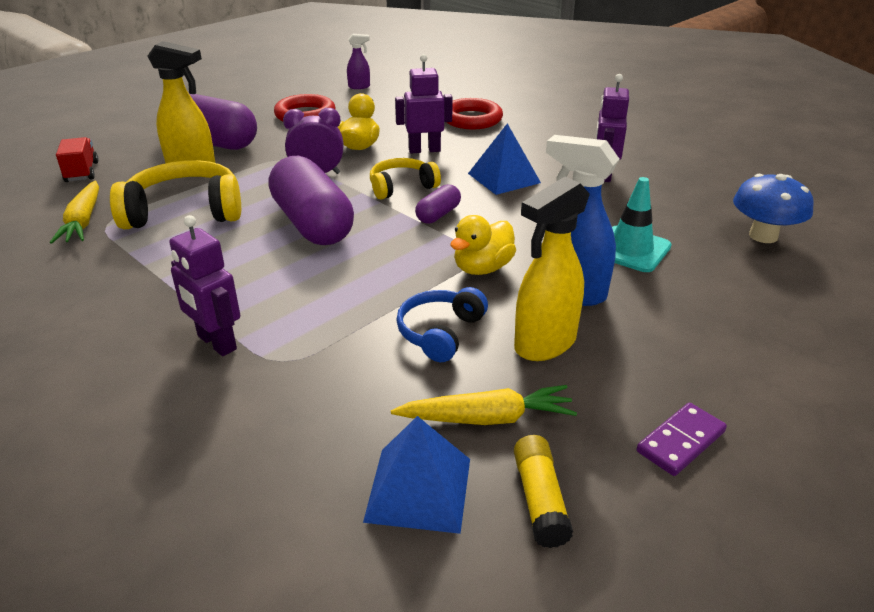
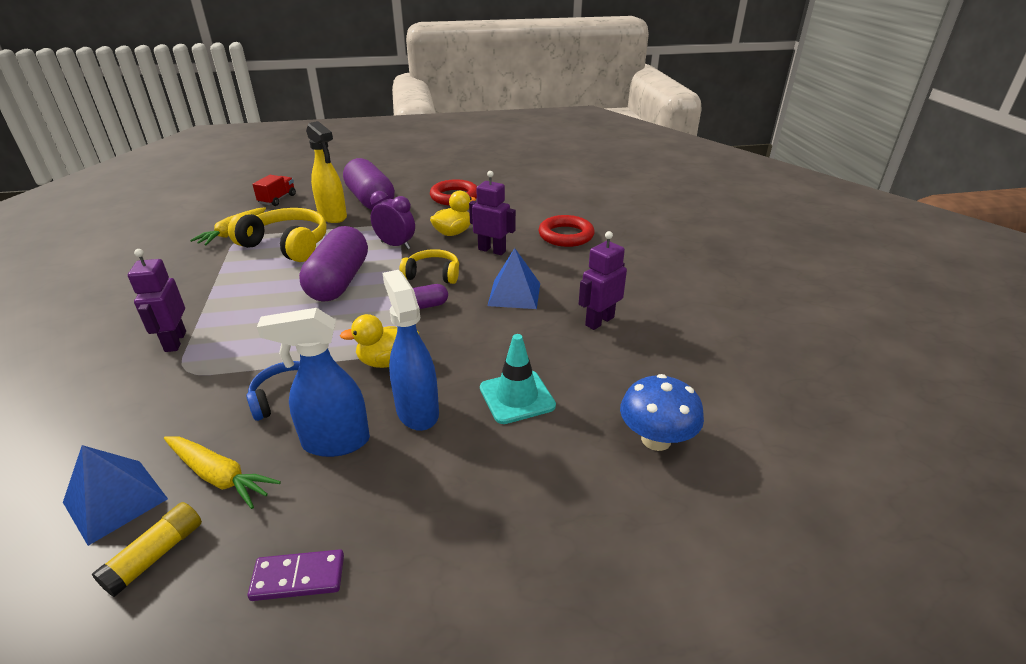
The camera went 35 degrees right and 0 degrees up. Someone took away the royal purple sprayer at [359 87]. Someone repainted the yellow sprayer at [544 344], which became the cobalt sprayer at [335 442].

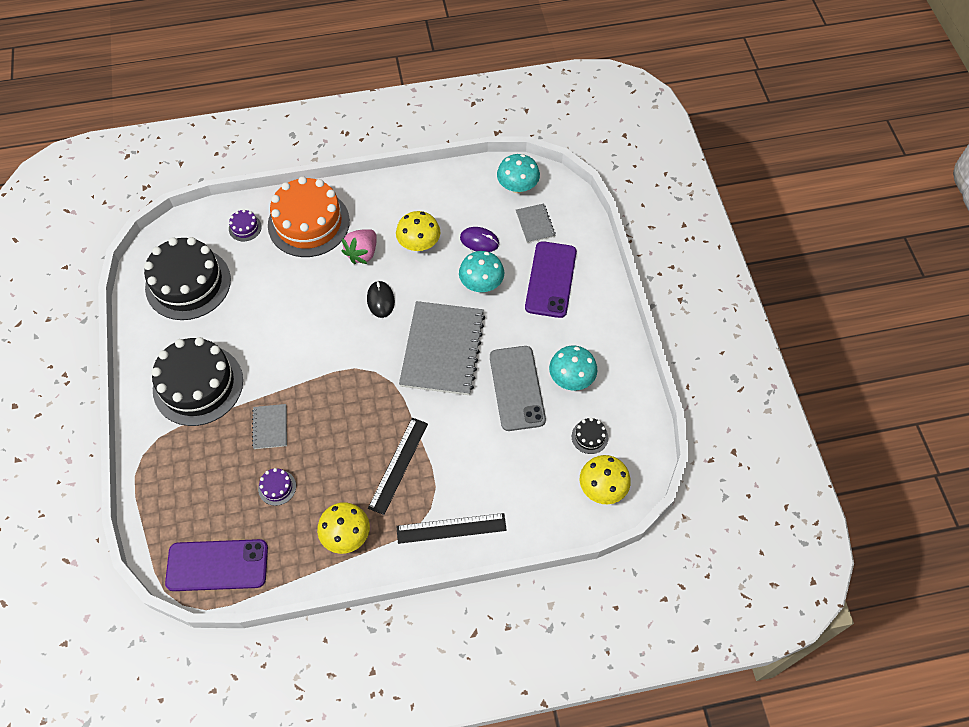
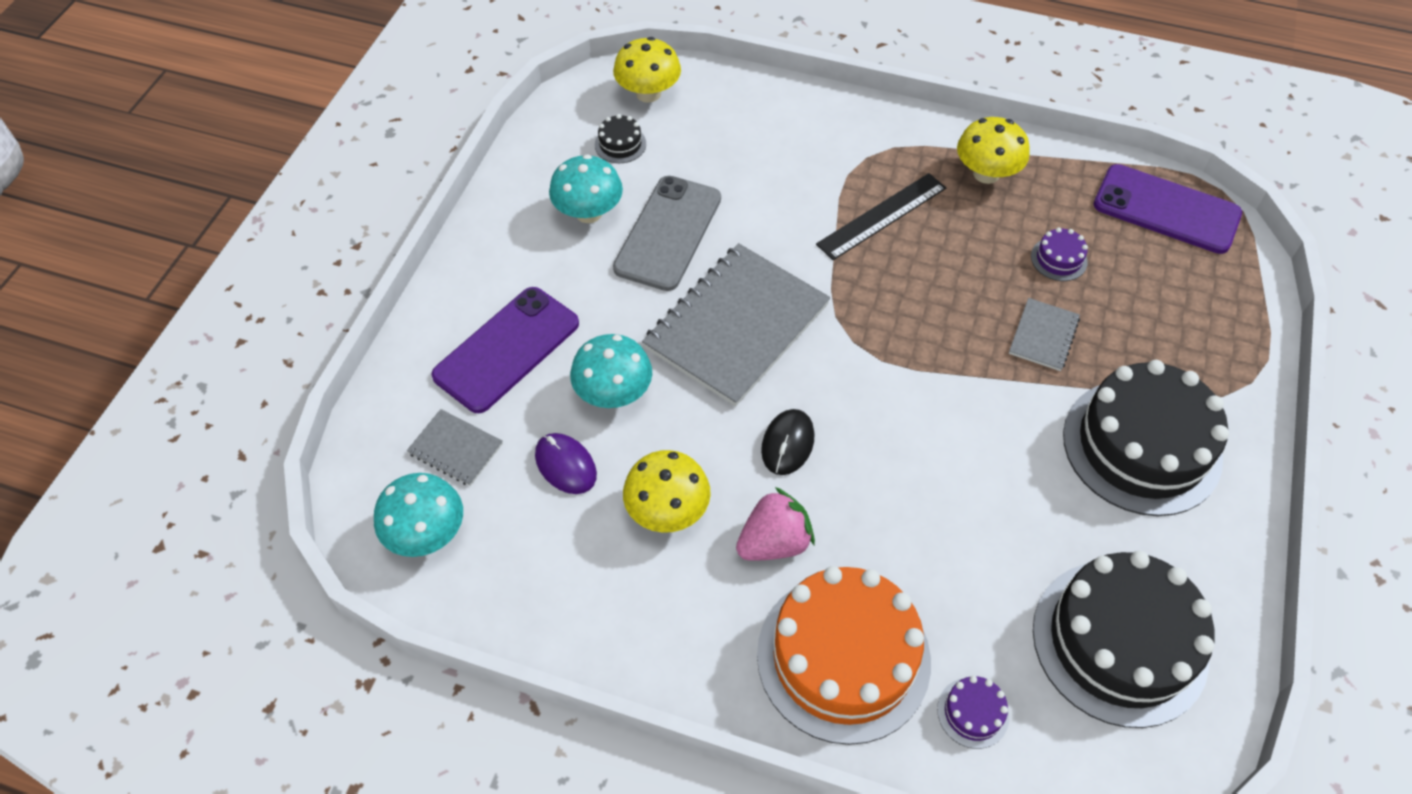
The camera went 150 degrees left and 5 degrees down. Someone took away the jet-black ruler at [451 528]. Someone rotated the ash-grey exercise book at [535 224] by 75 degrees counterclockwise.

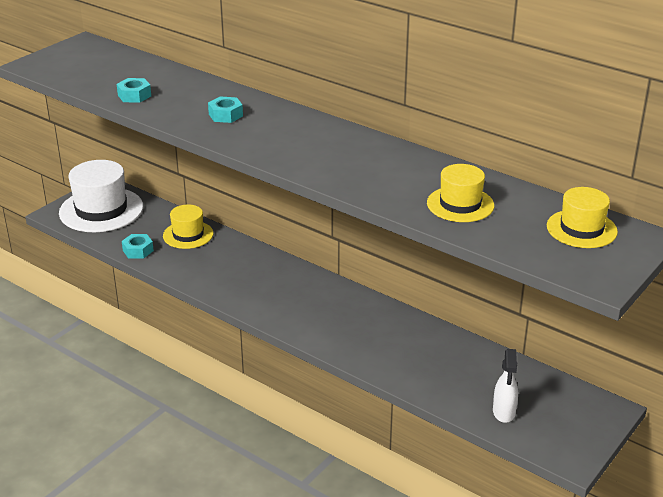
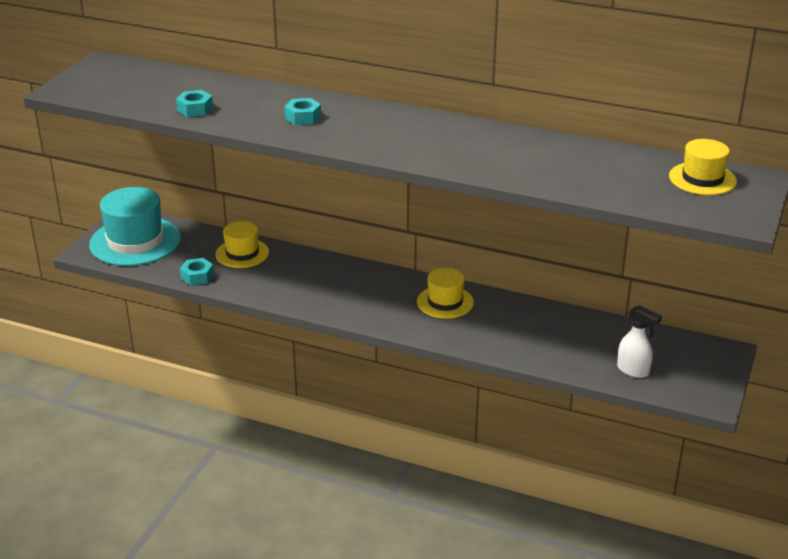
The camera went 15 degrees left and 0 degrees up. Someone carried the yellow top hat from [460 204] to [445 302]. Someone repainted the snow-white top hat at [101 210], which became the aqua top hat at [135 241]. Someone rotated the snow-white sprayer at [504 412] by 45 degrees counterclockwise.

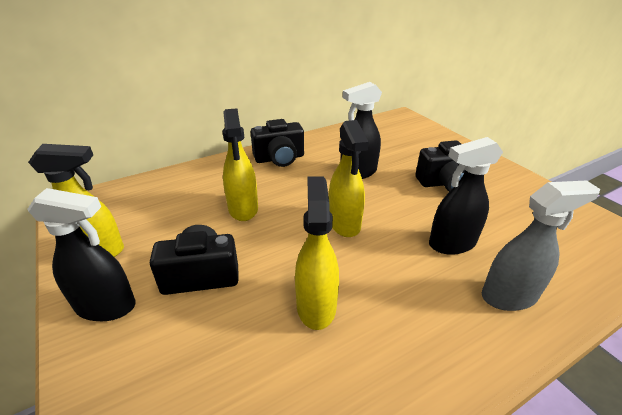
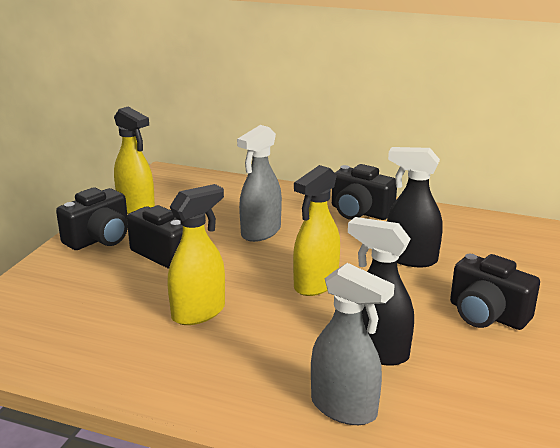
The camera went 50 degrees right and 10 degrees down. Someone swapped the jet-black sprayer at [106 306] for the jet-black compact camera at [99 239]. Someone repainted the yellow sprayer at [243 209], which became the ash-grey sprayer at [260 232].

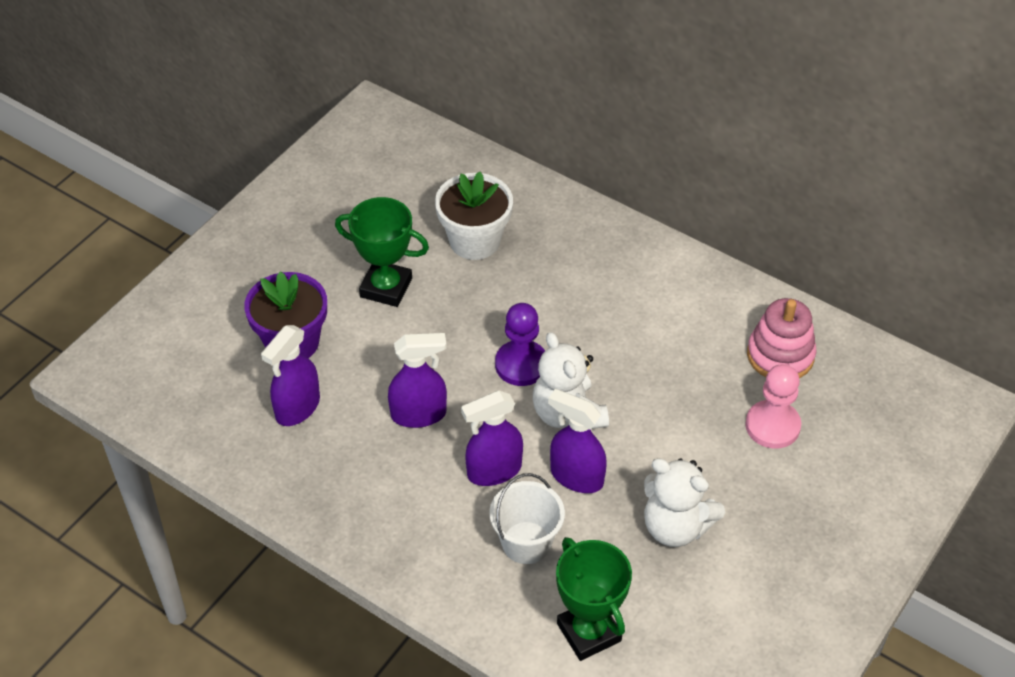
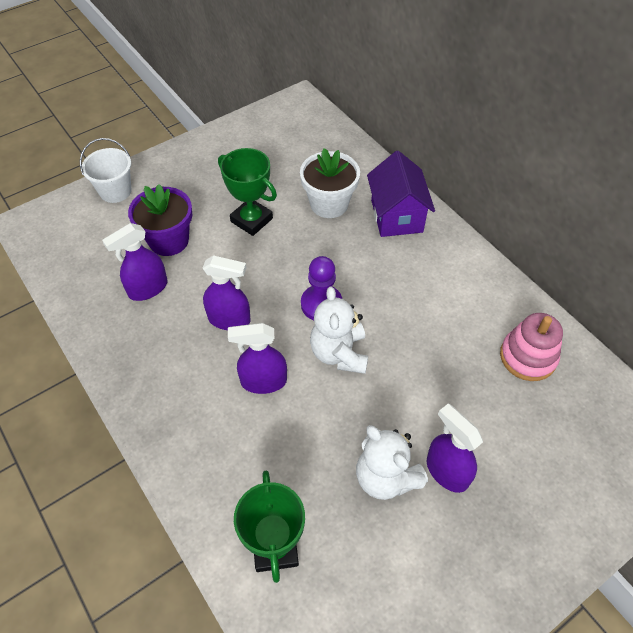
The camera went 20 degrees right and 5 degrees up. Someone took away the rose-pink chess pawn at [772 426]. Someone put down the royal purple cottage at [396 216]. Someone carried the snow-white sand bucket from [526 543] to [115 191]. Someone carried the royal purple sprayer from [576 476] to [446 471].

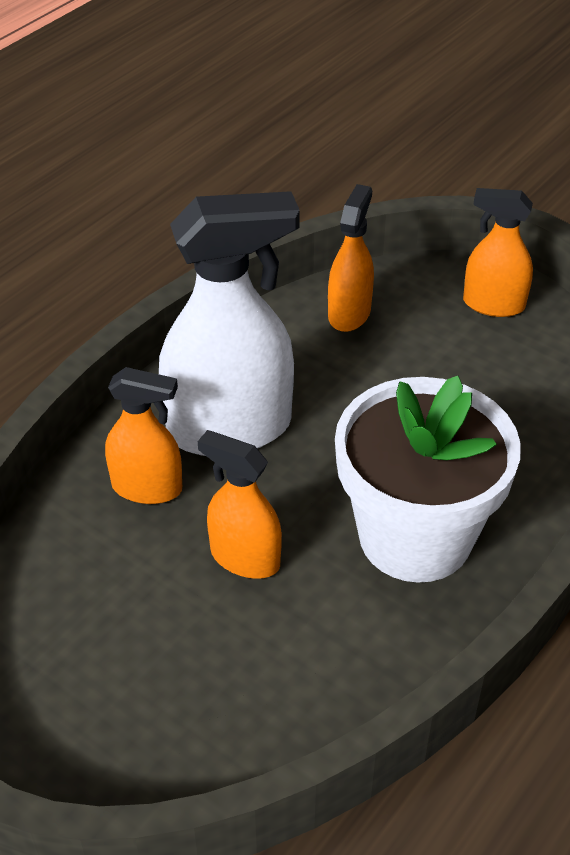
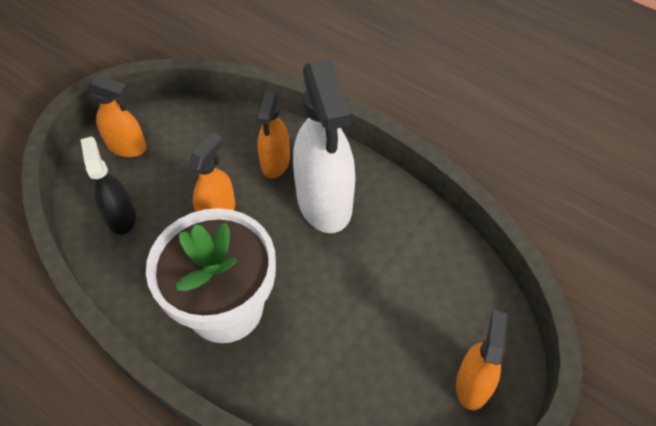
The camera went 90 degrees right and 10 degrees up. Someone put down the jet-black sprayer at [121 217]. Someone carried the bright orange sprayer from [349 313] to [127 147].

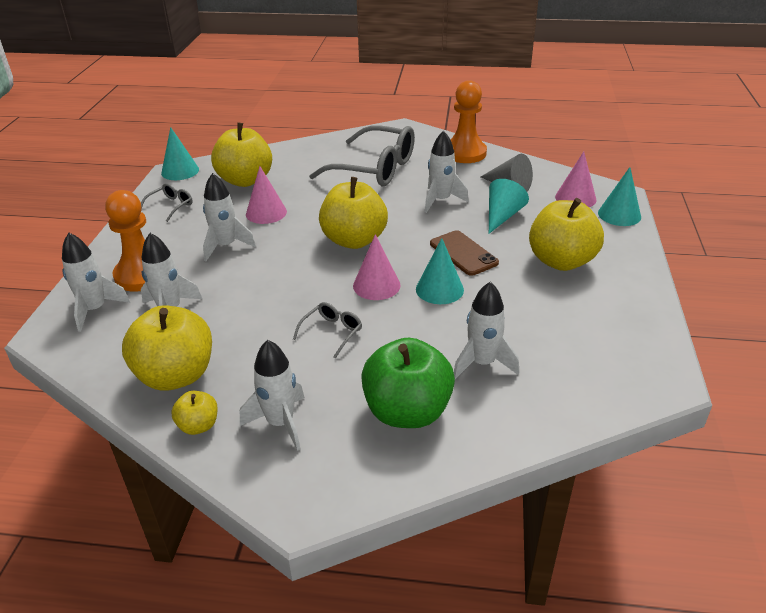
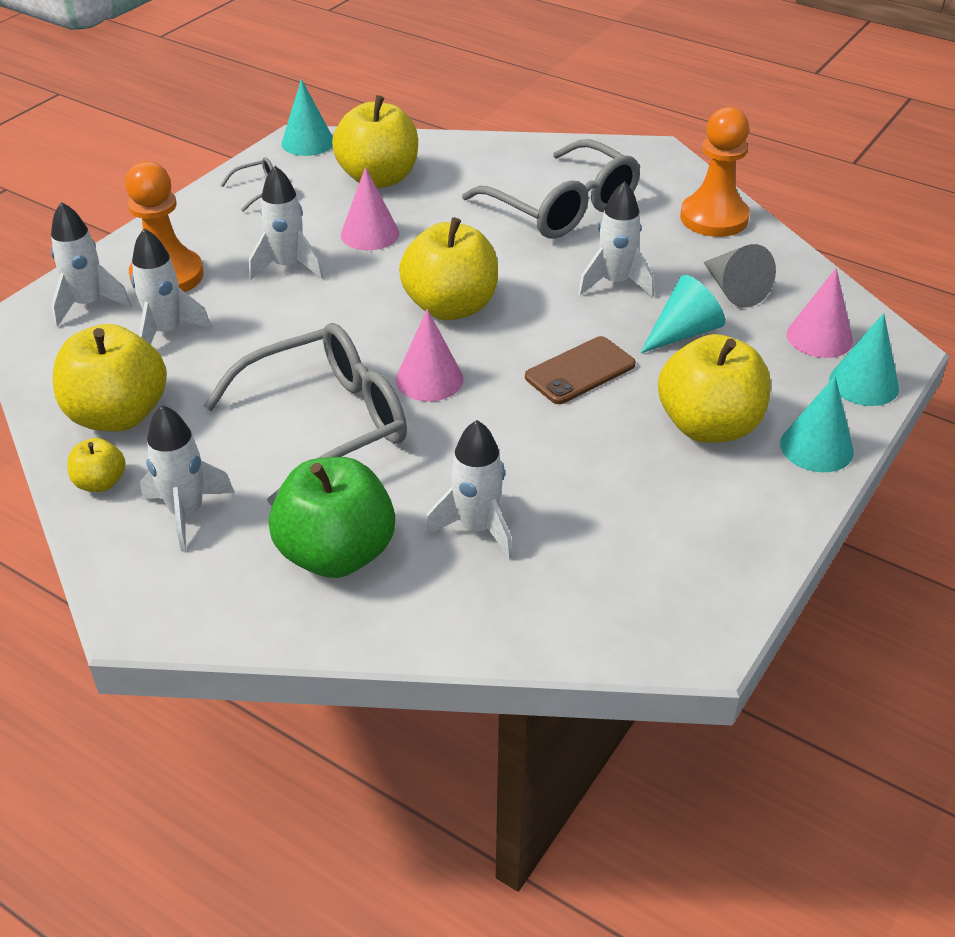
The camera went 25 degrees right and 5 degrees up. Someone carried the aqua cone from [439 289] to [816 447]. Someone rotated the brown mobile phone at [463 253] by 60 degrees clockwise. Someone scaled the ash-grey eyeglasses at [332 332] by 2.32.

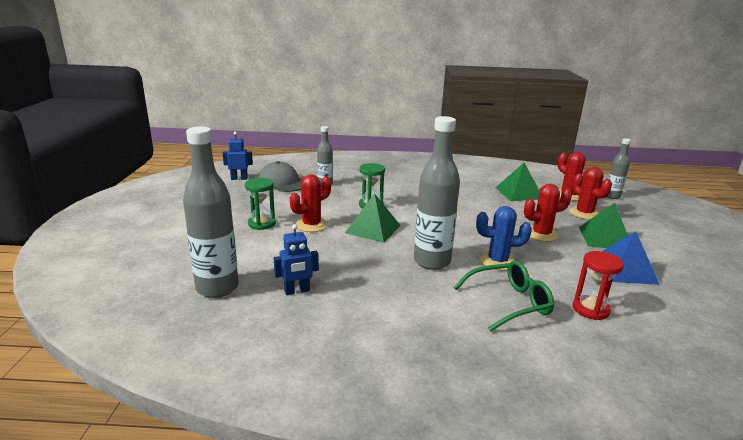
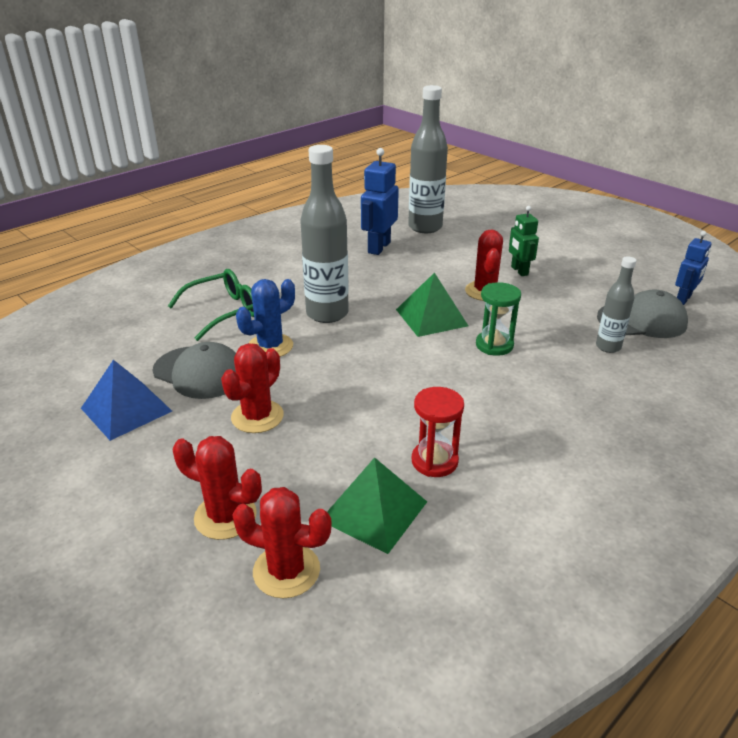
The camera went 135 degrees right and 10 degrees up. Someone took away the leaf-green solid pyramid at [605 238]. Someone took away the ash-grey bottle at [612 196]. Someone put down the ash-grey cap at [199 372]. Someone carried the red sand timer from [590 309] to [434 461]. Someone swapped the leaf-green sand timer at [262 224] for the leaf-green robot figure at [519 271]. Someone rotated the leaf-green eyeglasses at [509 302] by 150 degrees counterclockwise. Someone scaled the cobalt robot figure at [297 291] by 1.55.

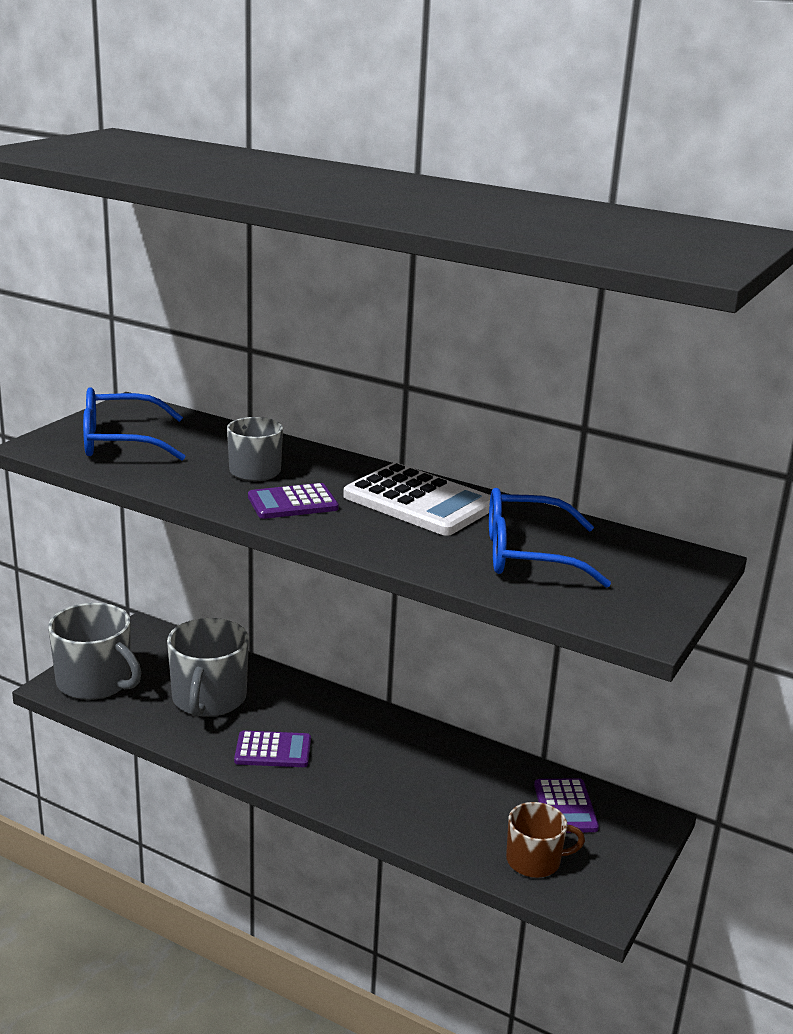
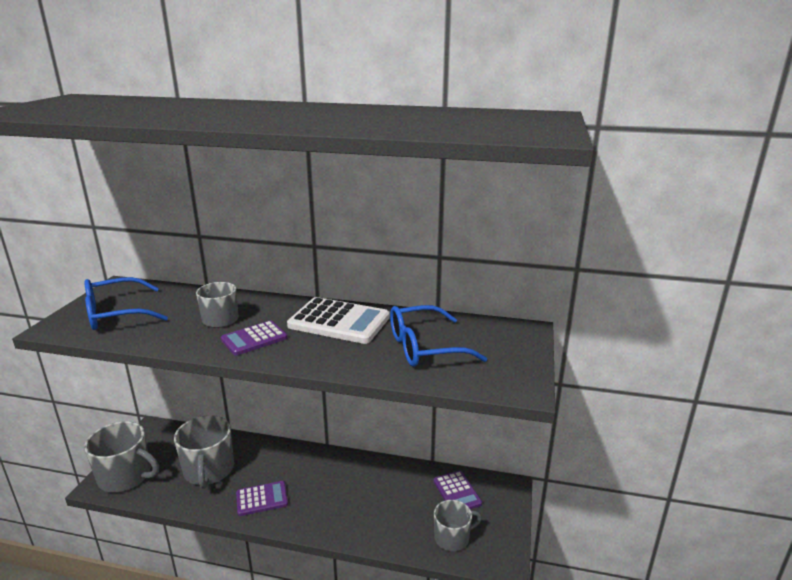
The camera went 15 degrees left and 0 degrees up. Someone repainted the brown tea mug at [535 860], which became the ash-grey tea mug at [452 537].

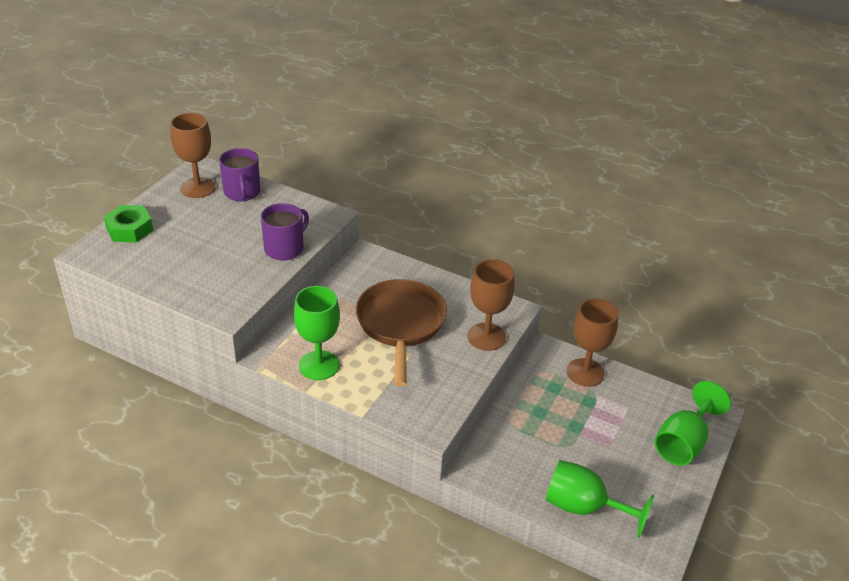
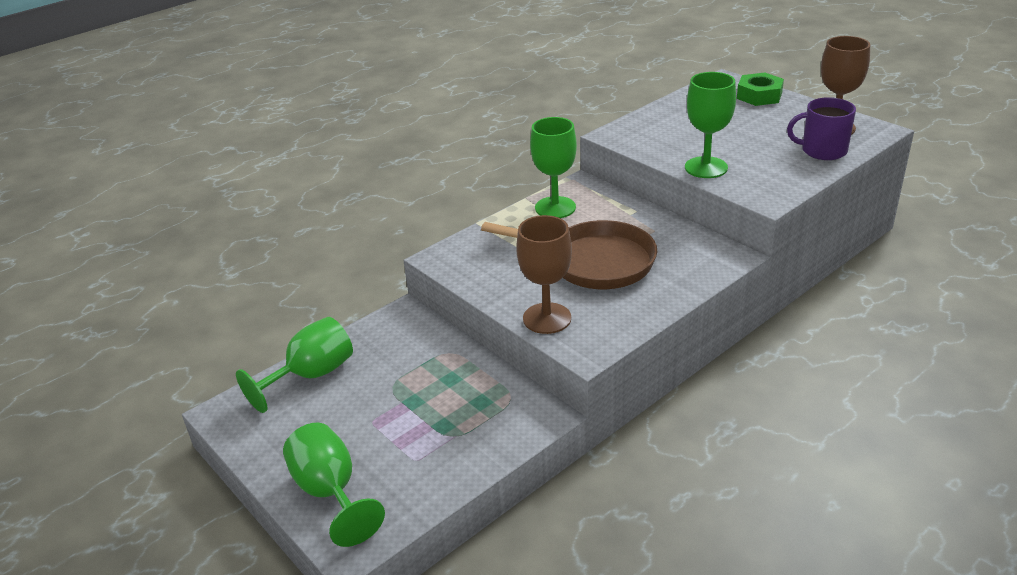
The camera went 115 degrees right and 5 degrees down. Someone took away the brown wine glass at [585 372]. Someone swapped the royal purple tea mug at [285 248] for the leaf-green wine glass at [706 167].

